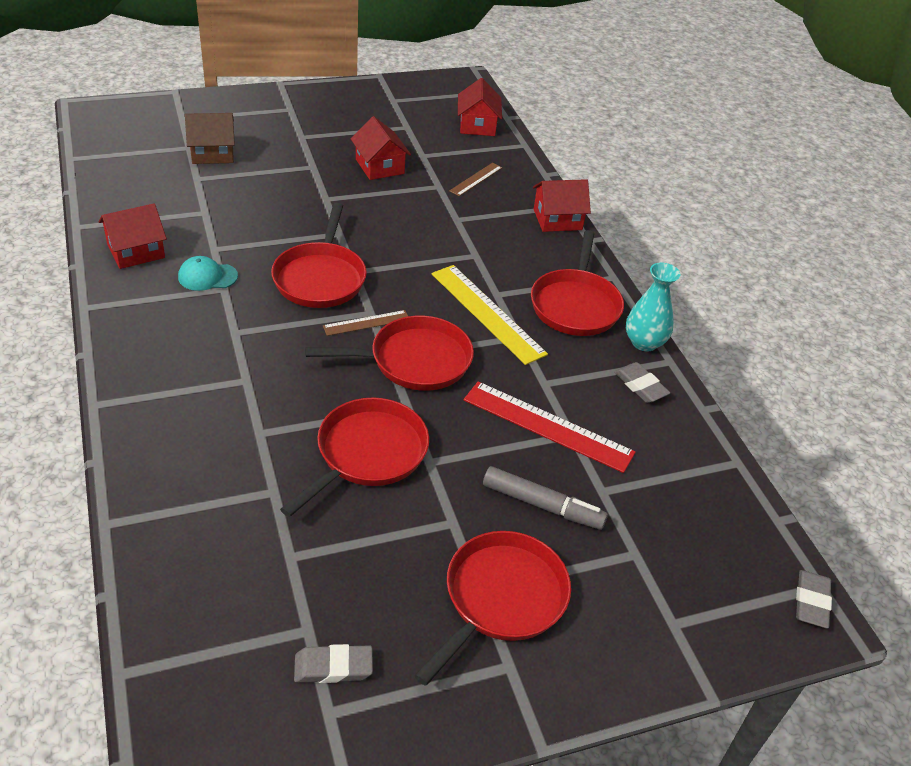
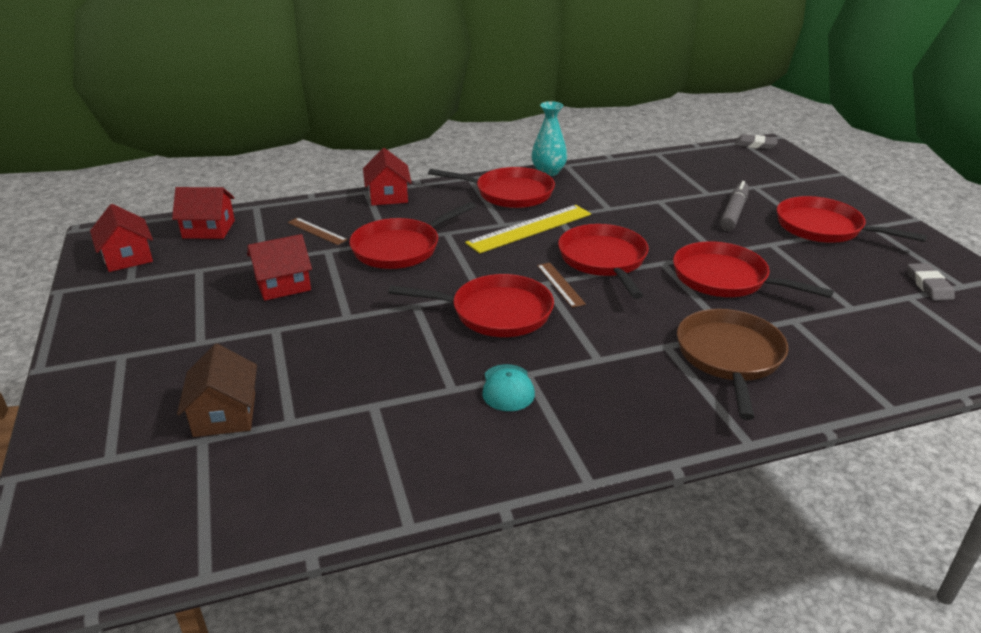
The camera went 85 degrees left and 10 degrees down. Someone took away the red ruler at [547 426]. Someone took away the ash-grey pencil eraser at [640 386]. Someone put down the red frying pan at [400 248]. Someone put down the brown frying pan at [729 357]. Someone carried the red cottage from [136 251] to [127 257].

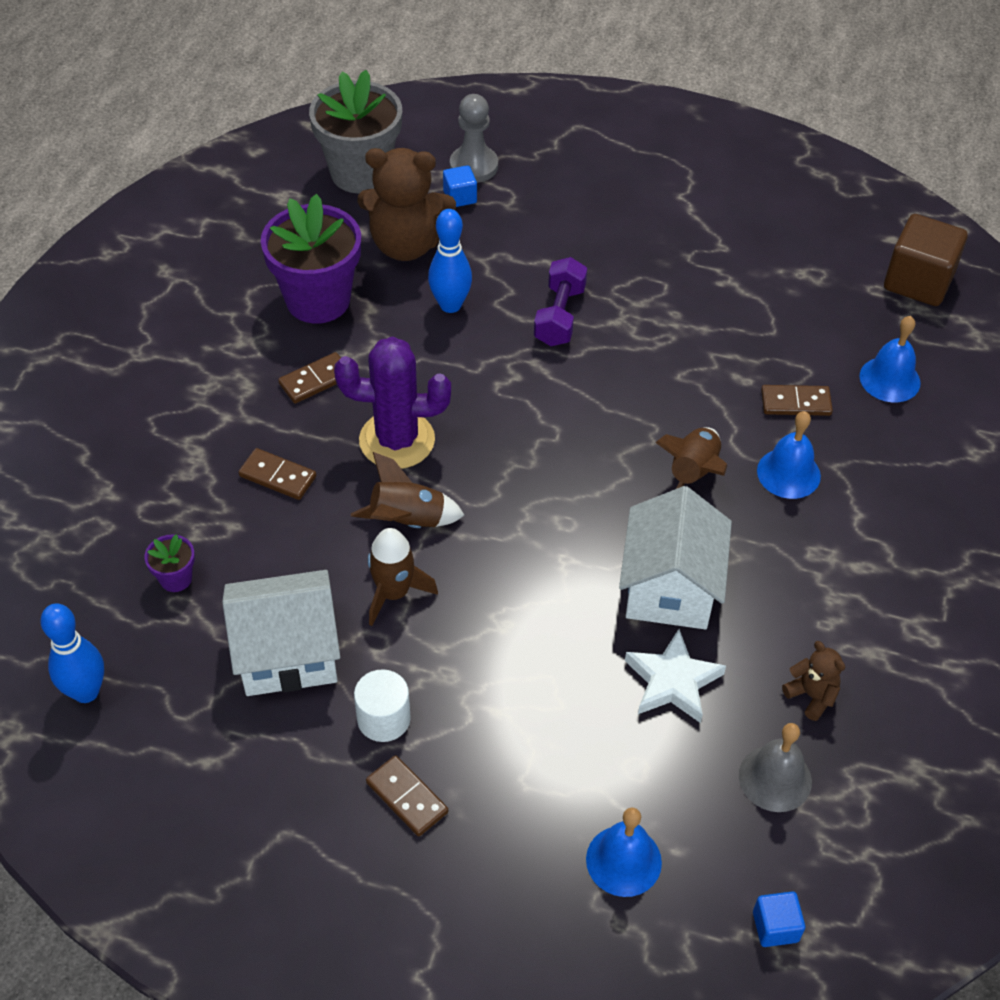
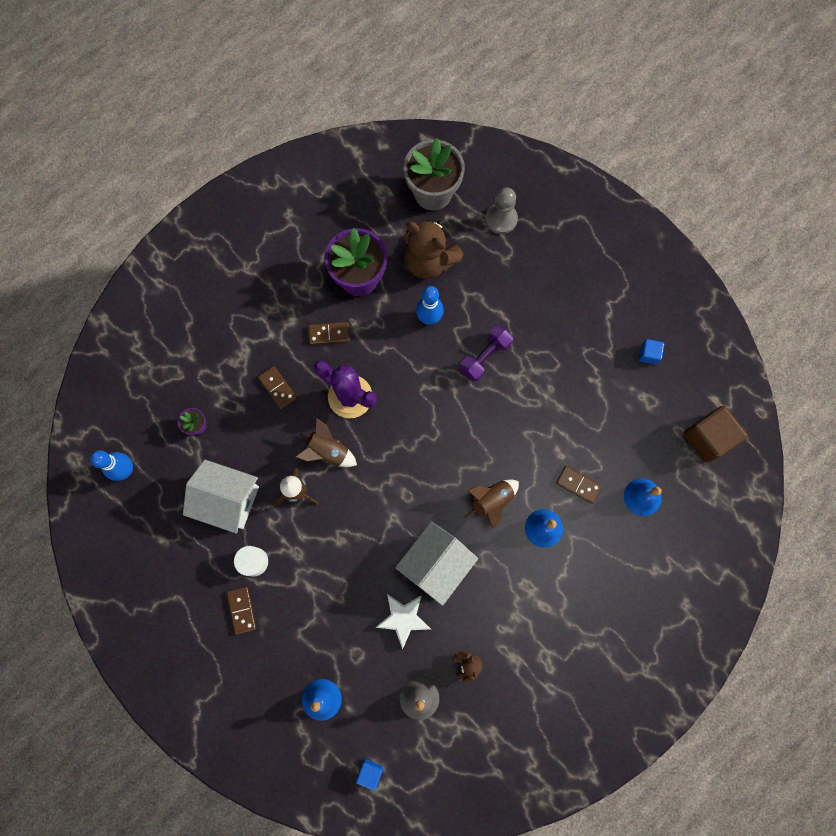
The camera went 30 degrees right and 25 degrees up. Someone carried the cobalt cube from [460 197] to [648 354].

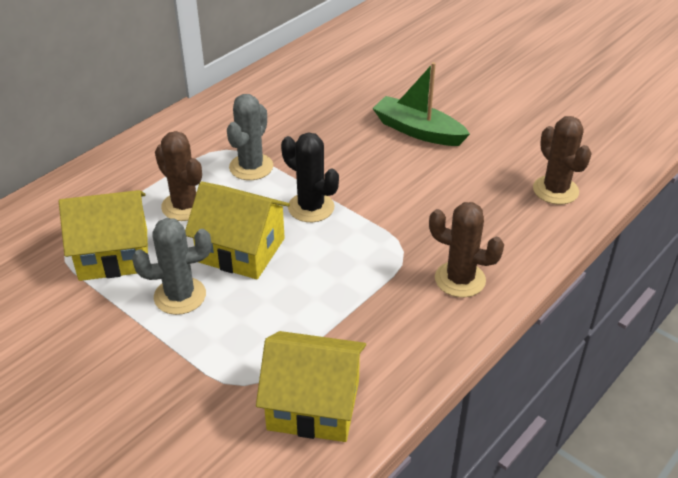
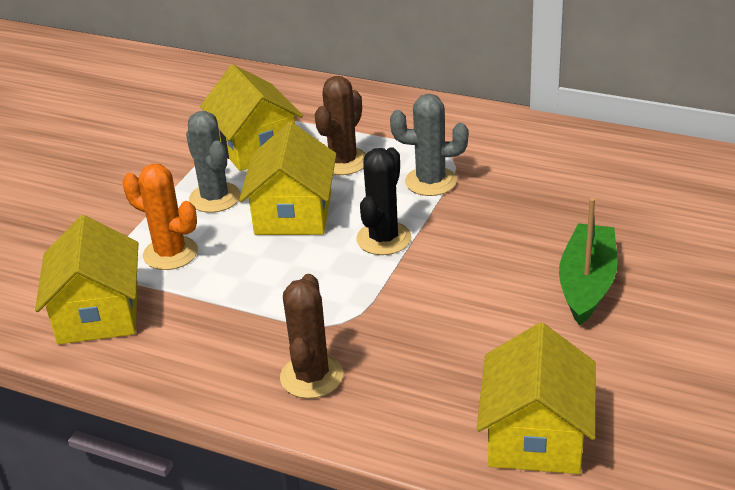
The camera went 75 degrees right and 5 degrees down. Someone put down the bright orange cactus at [170 253]. Someone swapped the brown cactus at [555 190] for the yellow cottage at [536 435].

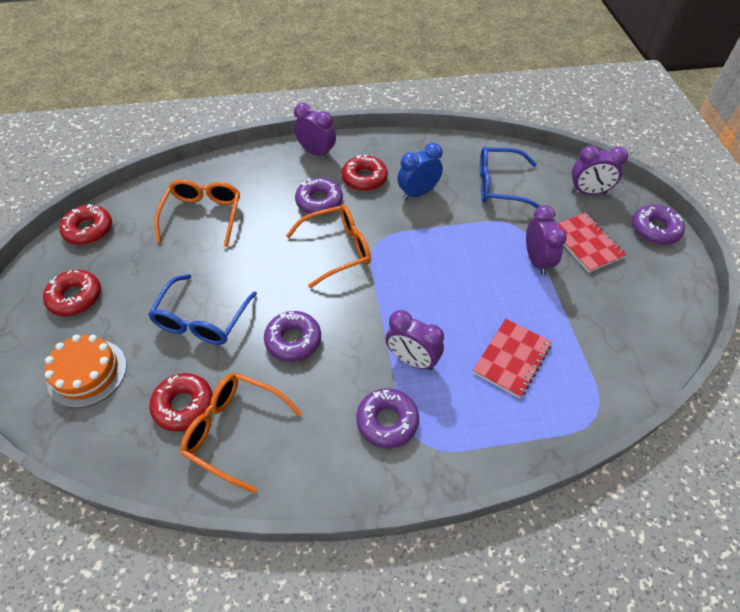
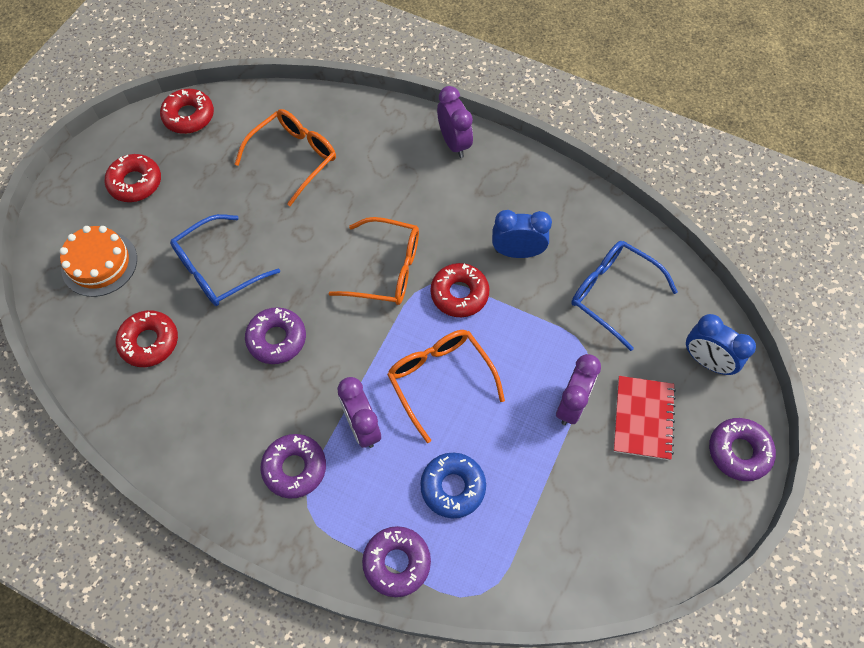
The camera went 35 degrees right and 10 degrees up. Someone carried the bright orange eyeglasses from [234 430] to [440 379]. Someone carried the royal purple glazed donut from [319 201] to [397 563]. Someone carried the red glazed donut from [364 178] to [459 294]. Someone swapped the red exercise book at [512 359] for the cobalt glazed donut at [453 487]. Someone repainted the royal purple clock at [588 192], which became the cobalt clock at [706 361].

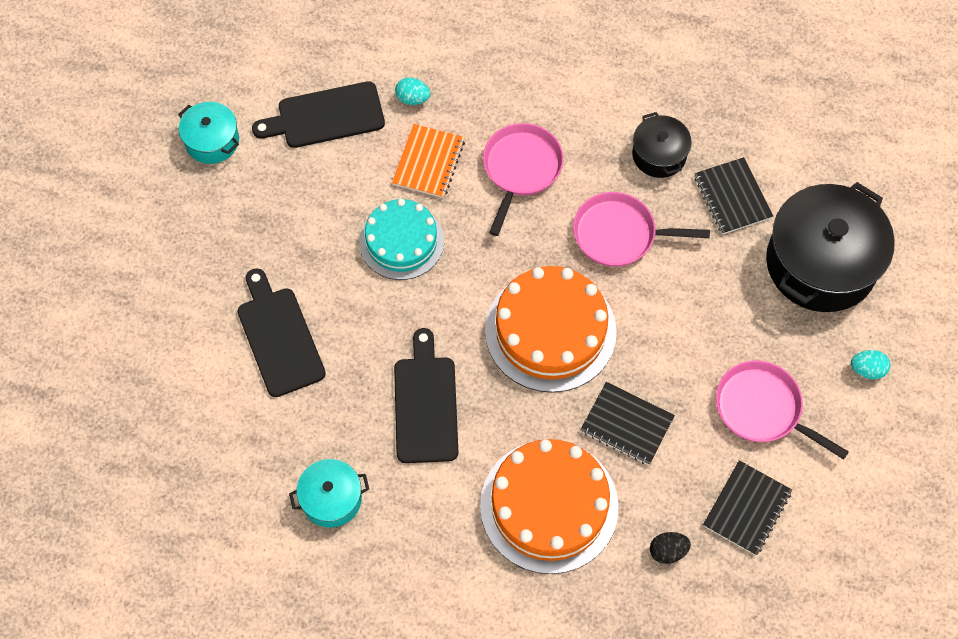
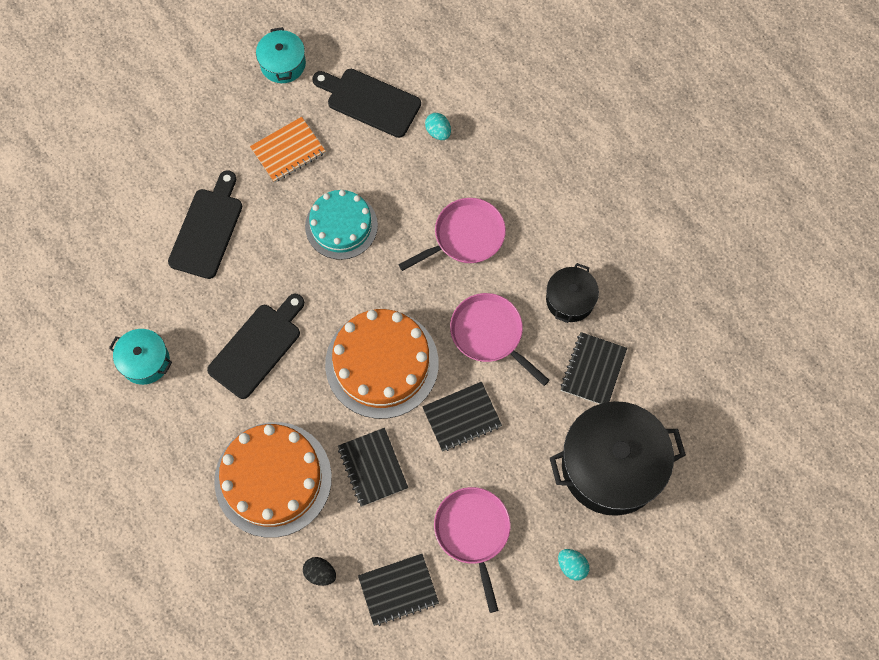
The camera went 40 degrees right and 5 degrees up. Someone put down the jet-black exercise book at [462 417]. Someone carried the bright orange exercise book from [428 162] to [288 151].

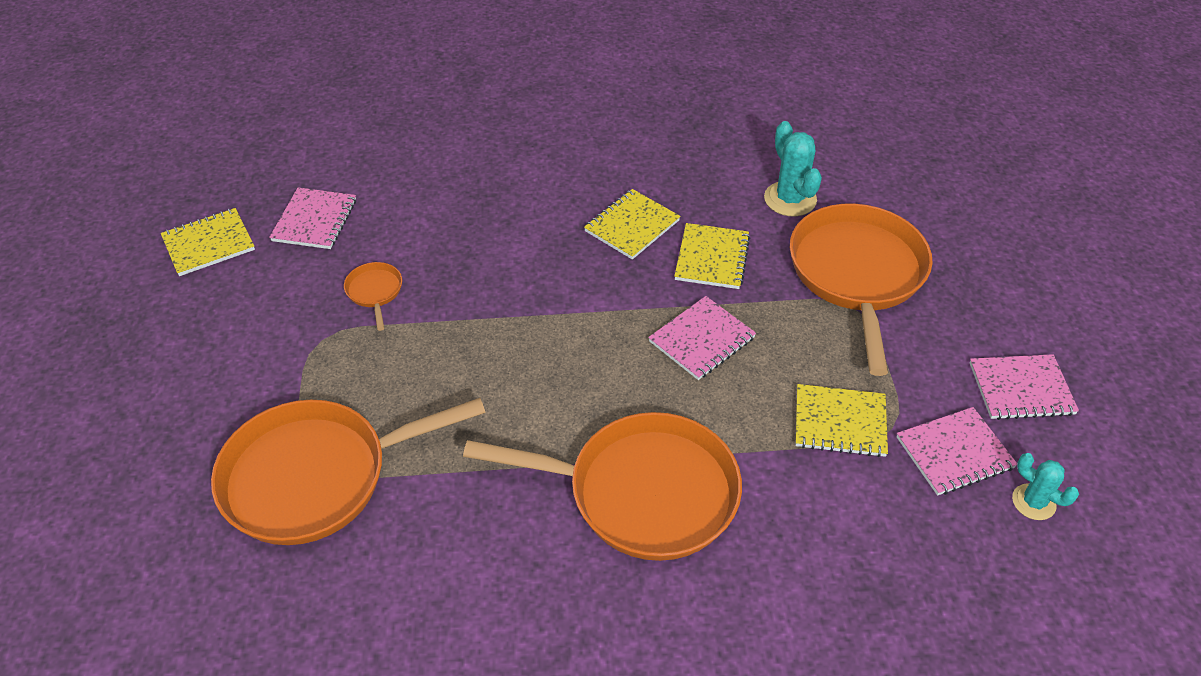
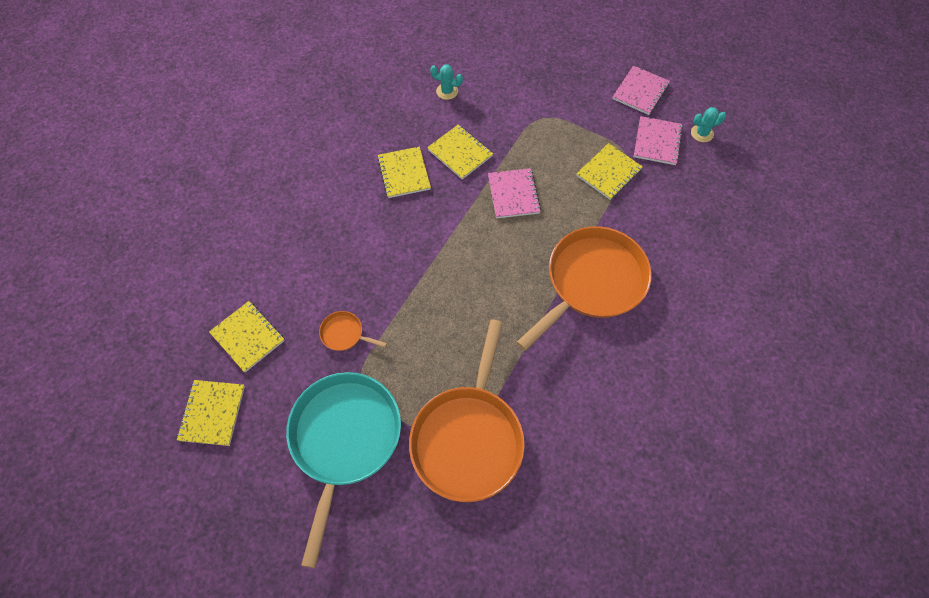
The camera went 55 degrees left and 15 degrees up. Someone took away the bright orange frying pan at [857 274]. Someone put down the aqua frying pan at [344 439]. Someone repainted the rose-pink exercise book at [315 220], which became the yellow exercise book at [248 337]. Someone scaled the aqua cactus at [790 199] by 0.63.

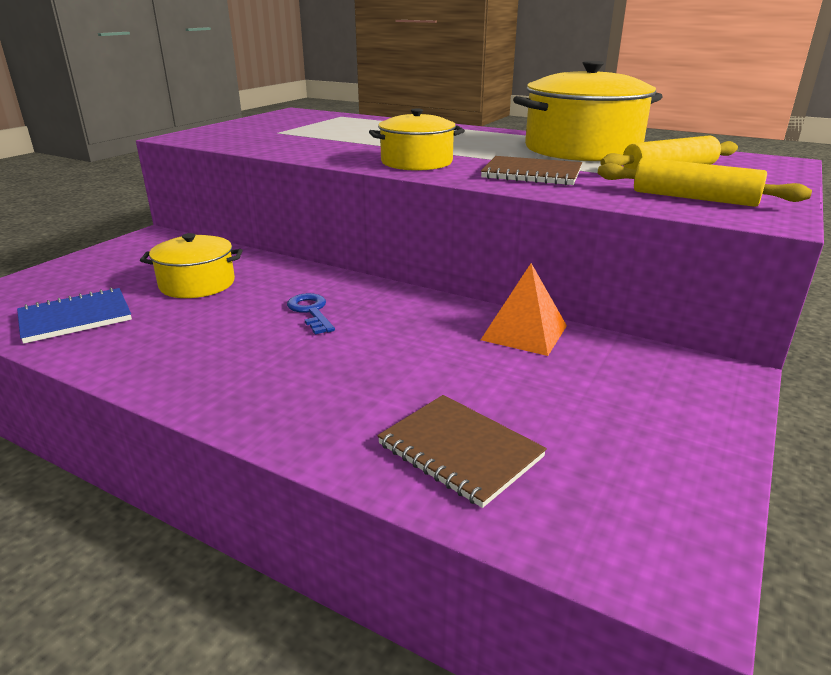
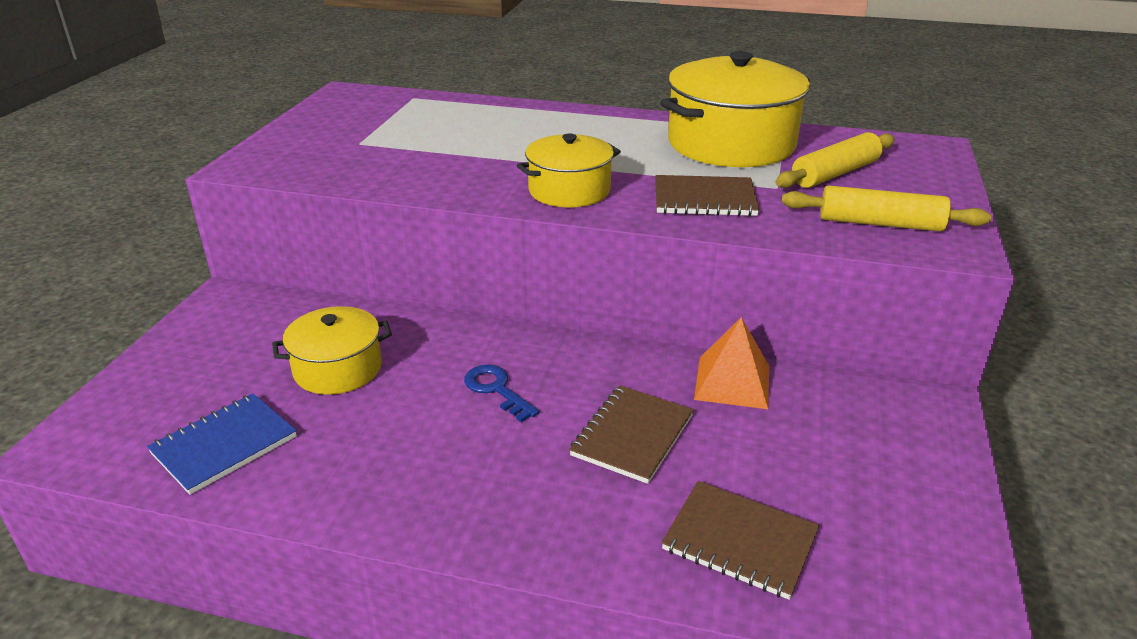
The camera went 15 degrees left and 5 degrees up. Someone put down the brown exercise book at [632 435].

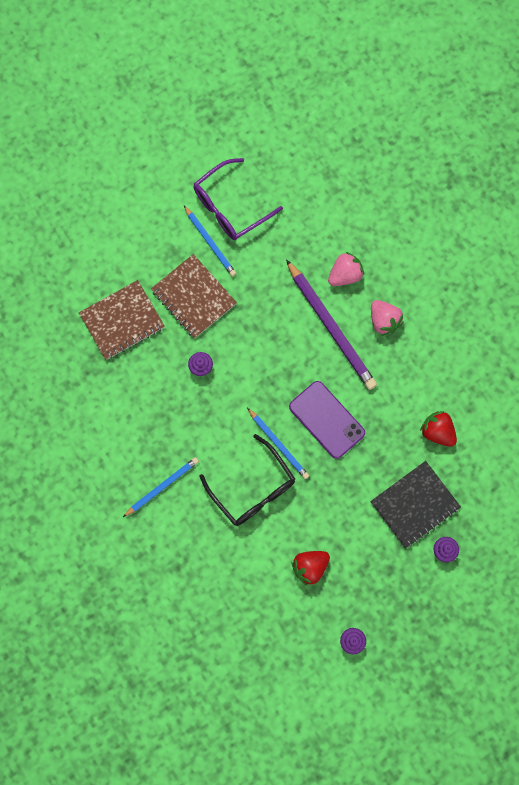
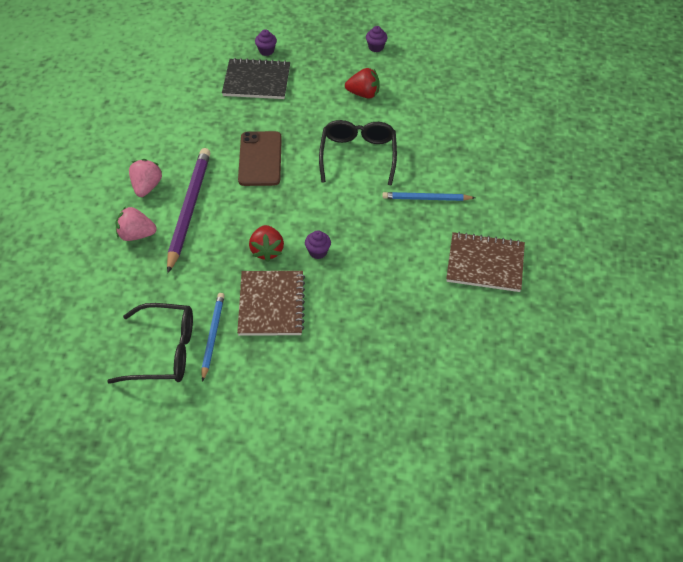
The camera went 140 degrees left and 25 degrees down. Someone took away the cobalt pencil at [278 444]. Someone carried the brown exercise book from [122 321] to [485 263]. Someone carried the red berry from [437 431] to [267 251]. Someone repainted the royal purple eyeglasses at [230 206], which became the jet-black eyeglasses at [164 352]. Someone repainted the royal purple mobile phone at [326 419], which became the brown mobile phone at [260 159].

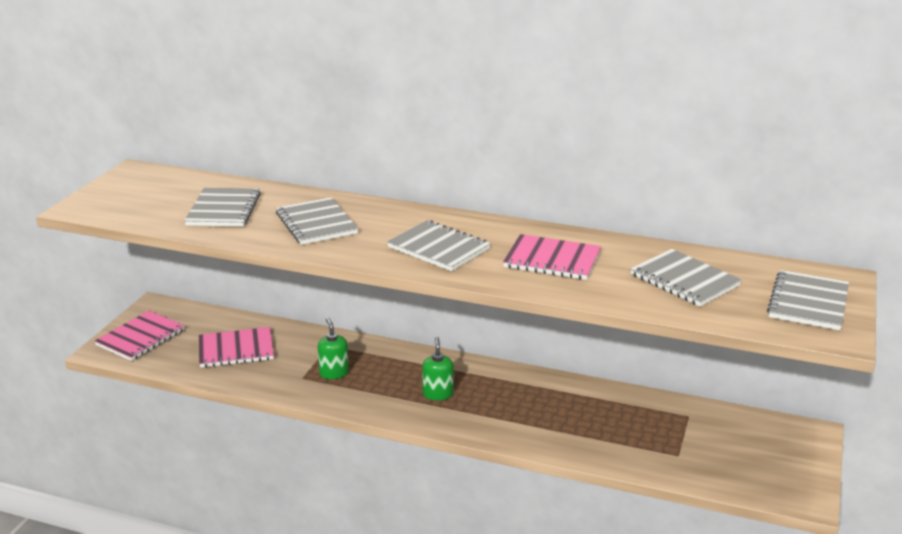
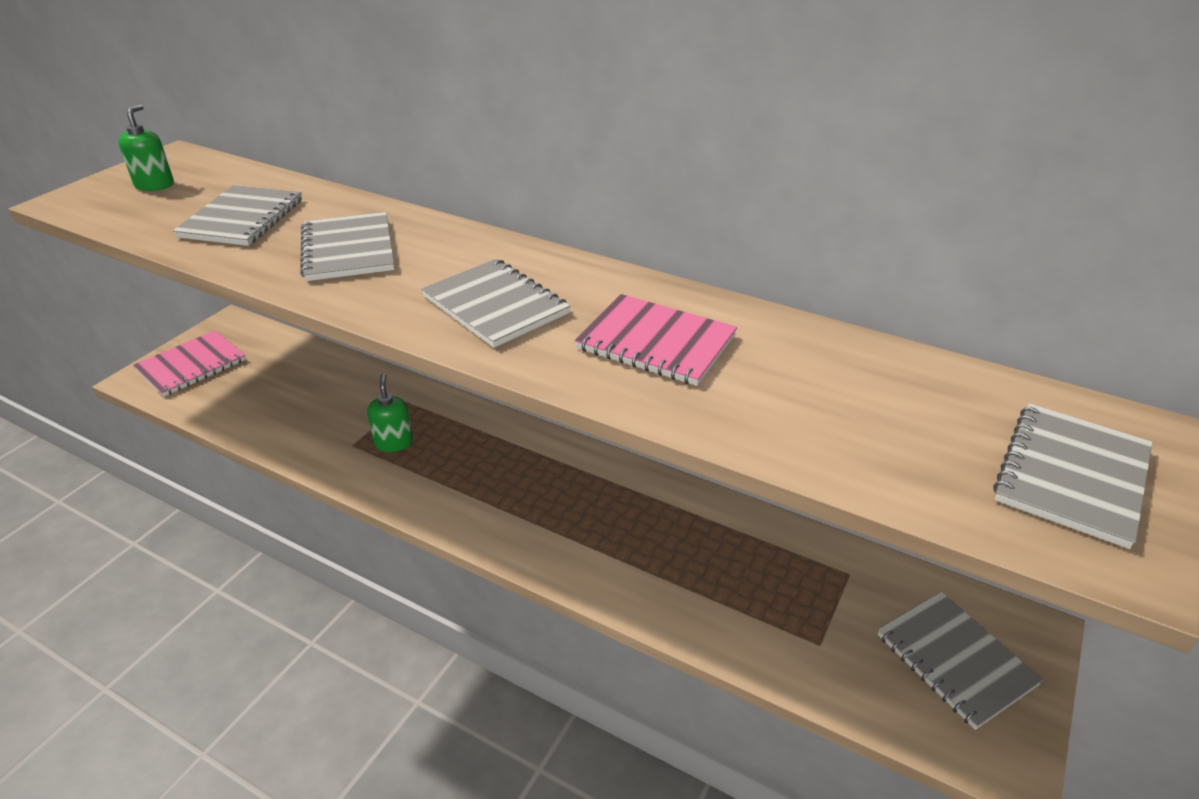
The camera went 10 degrees right and 10 degrees up. Someone took away the rose-pink exercise book at [236 349]. Someone carried the leaf-green soap pump from [438 394] to [154 185]. Someone carried the ash-grey exercise book from [684 280] to [955 660].

